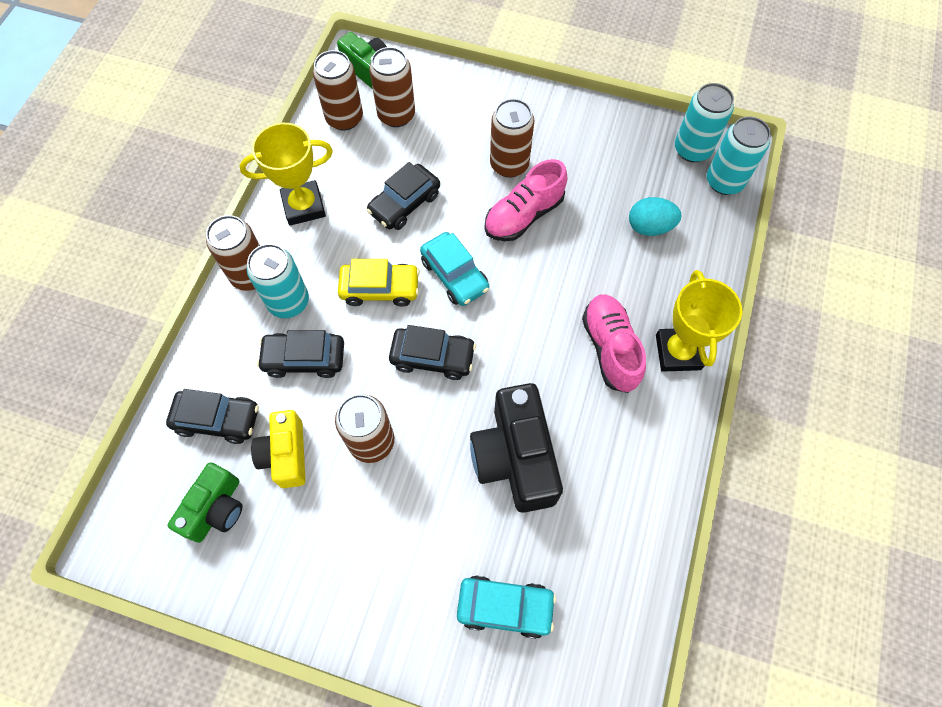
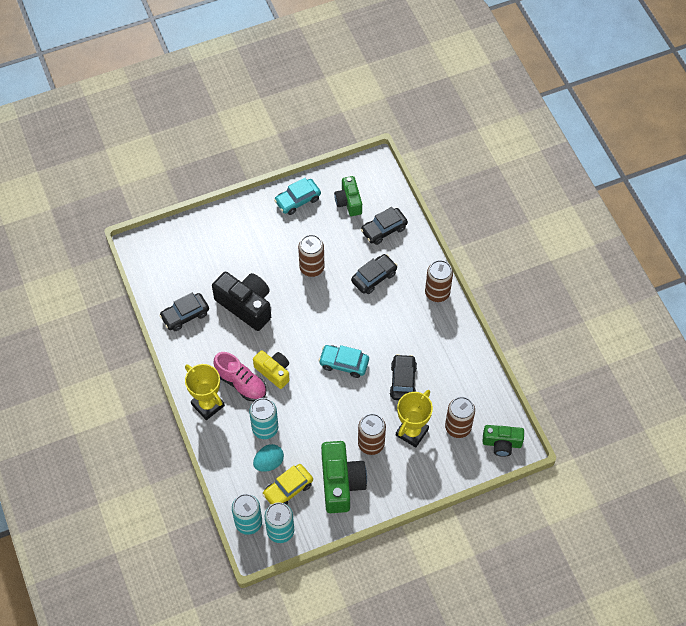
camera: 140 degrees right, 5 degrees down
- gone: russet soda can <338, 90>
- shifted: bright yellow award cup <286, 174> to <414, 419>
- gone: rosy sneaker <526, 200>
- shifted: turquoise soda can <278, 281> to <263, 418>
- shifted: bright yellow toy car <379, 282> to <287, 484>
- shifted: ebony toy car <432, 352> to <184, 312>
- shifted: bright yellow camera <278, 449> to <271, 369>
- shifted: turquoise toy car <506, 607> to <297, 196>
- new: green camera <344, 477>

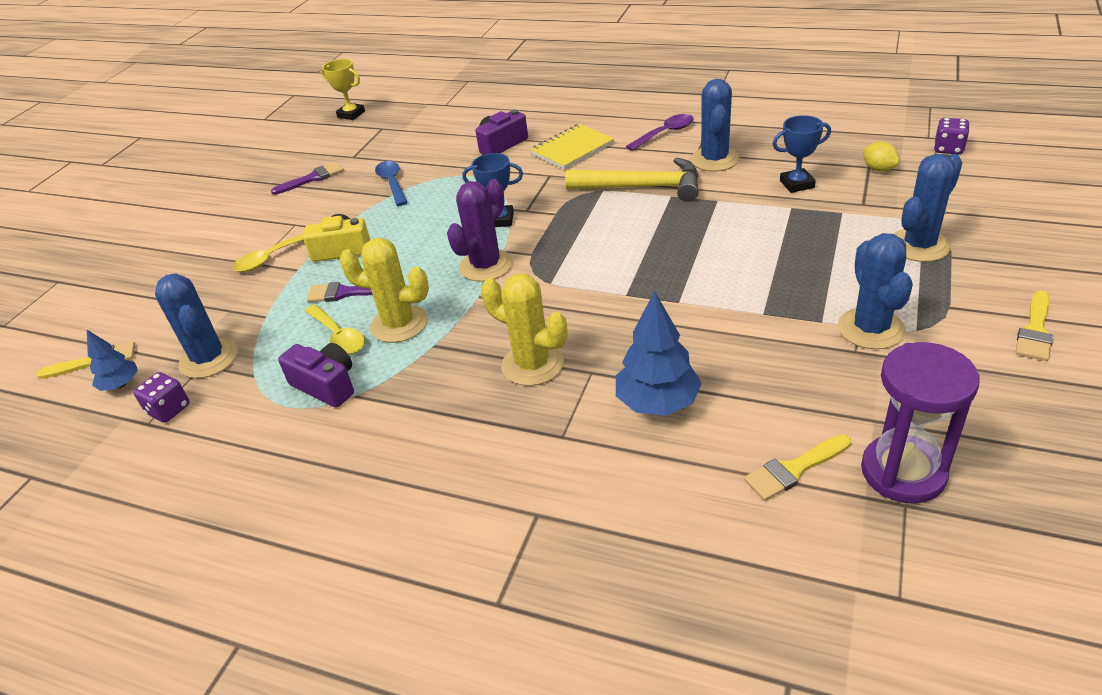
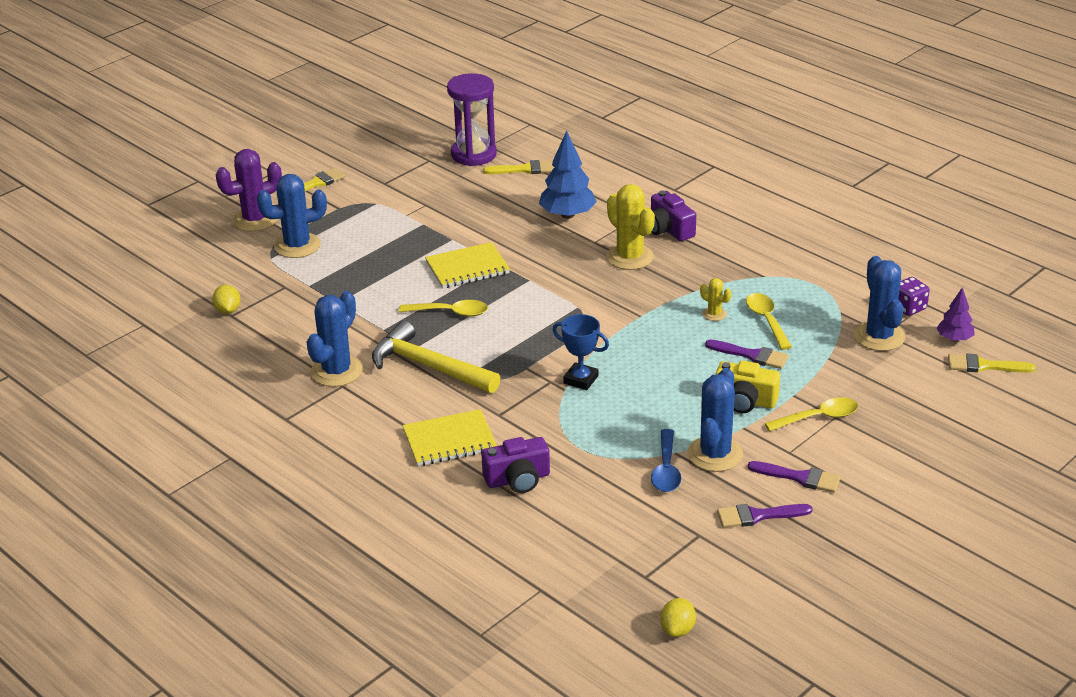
camera: 160 degrees left, 5 degrees down
- swapped: bright yellow award cup <343, 89> to bright yellow toy lemon <678, 617>
- gone: purple spoon <660, 132>
- gone: royal blue award cup <802, 154>
- gone: purple die <952, 136>
- shifted: purple prickly plant <480, 230> to <249, 190>
- shifted: royal blue prickly plant <875, 291> to <715, 420>
- scaled: bright yellow prickly plant <384, 290> = <715, 299> x0.49
- repainted: royal blue toy tree <112, 360> to purple toy tree <955, 315>
- shifted: purple camera <316, 375> to <673, 215>
- new: bright yellow exercise book <467, 265>
- new: bright yellow spoon <443, 308>
- new: purple paintbrush <794, 477>

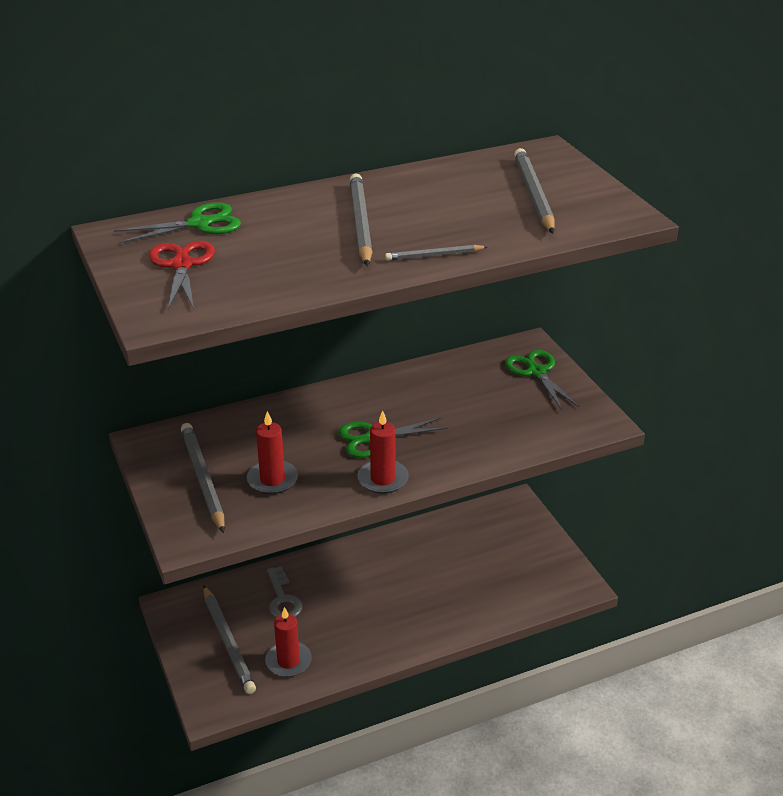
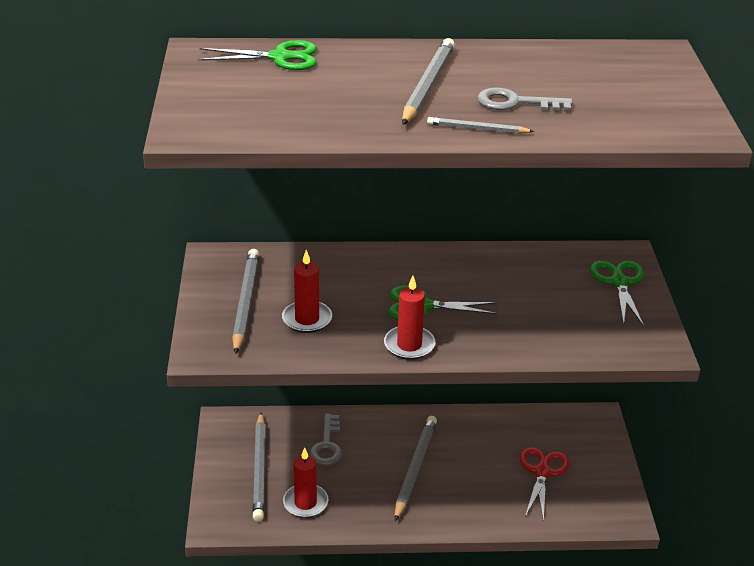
camera: 20 degrees right, 0 degrees up
- shifted: ash-grey wooden pencil <534, 191> to <416, 468>
- shifted: red pair of scissors <182, 275> to <544, 484>
- new: ash-grey latchkey <525, 99>

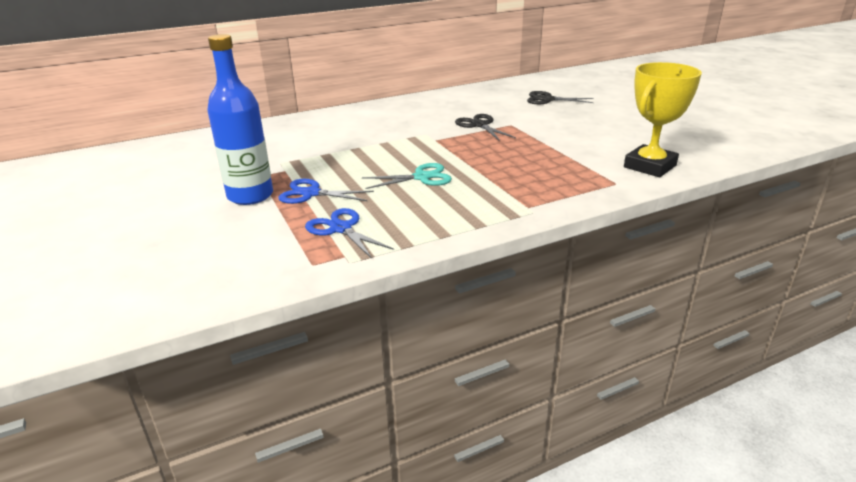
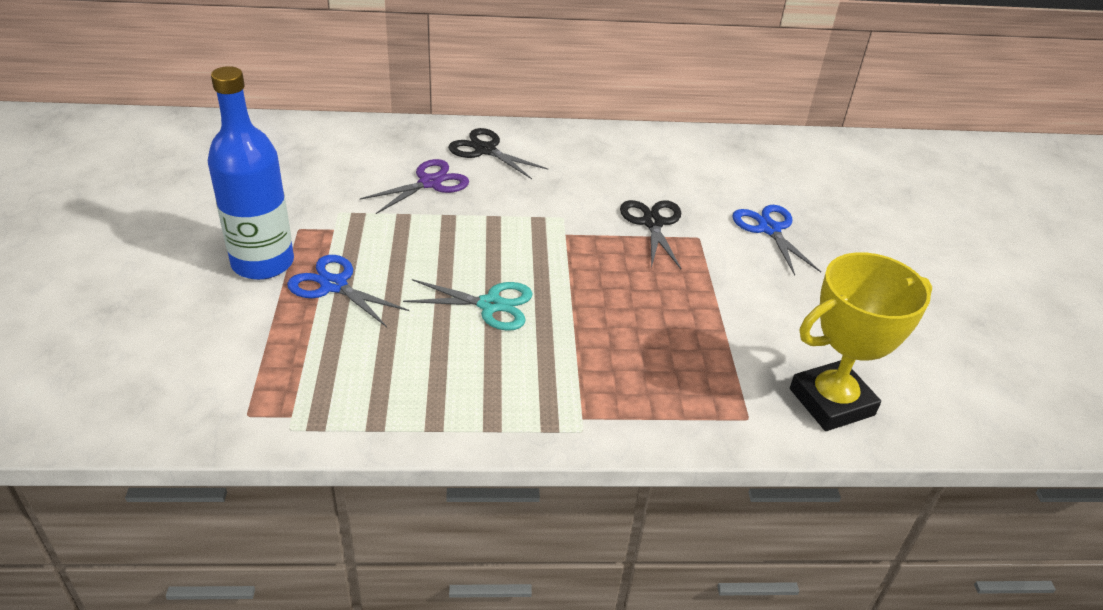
camera: 20 degrees right, 10 degrees up
- shifted: ebony pair of scissors <560, 97> to <498, 153>
- shifted: royal blue pair of scissors <349, 233> to <776, 240>
- new: purple pair of scissors <414, 186>

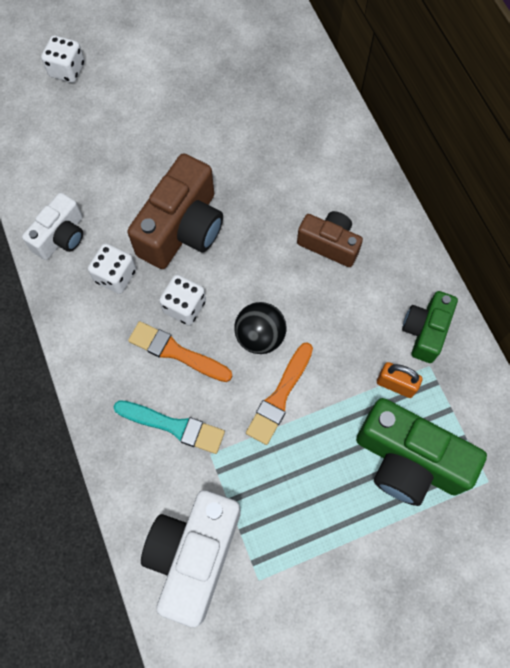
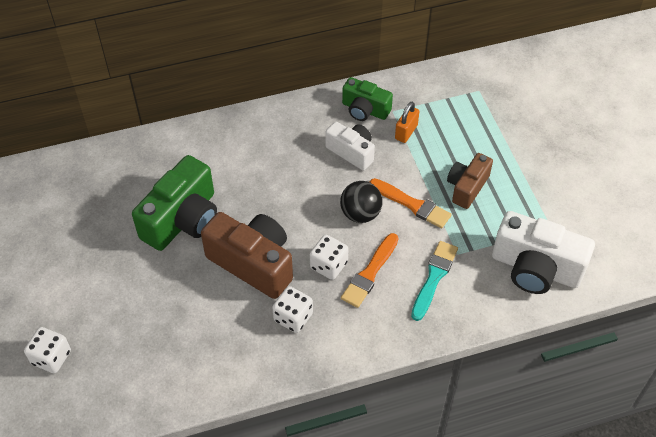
camera: 85 degrees left, 15 degrees down
- shifted: snow-white camera <52, 226> to <350, 146>
- shifted: russet camera <330, 239> to <470, 181>
- shifted: green camera <421, 452> to <174, 203>

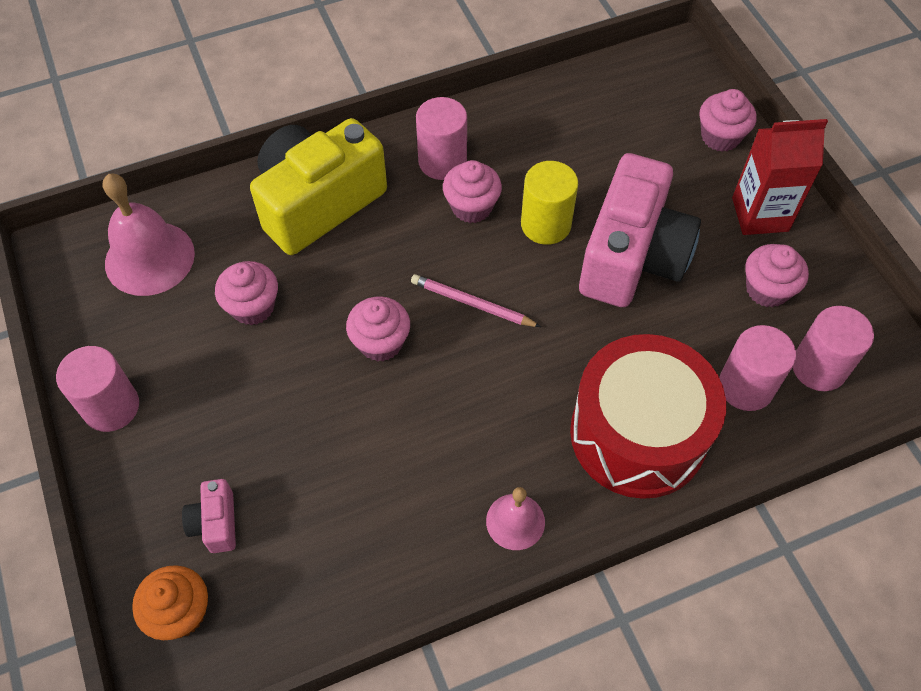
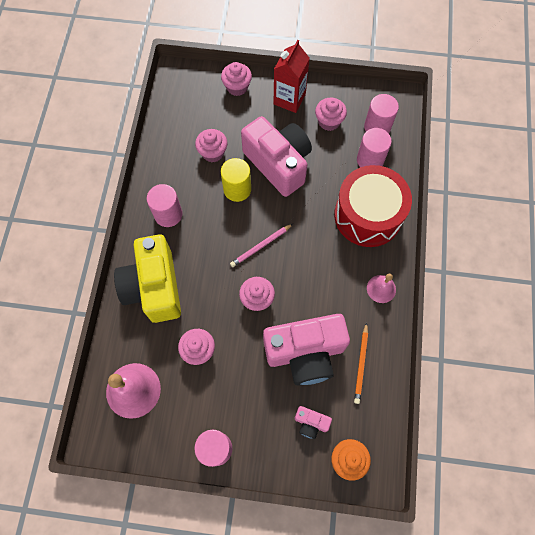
camera: 60 degrees left, 10 degrees up
- shifted: rosy cupcake <472, 191> to <211, 145>
- new: rosy camera <306, 349>
- new: orange-coloured wooden pencil <361, 363>

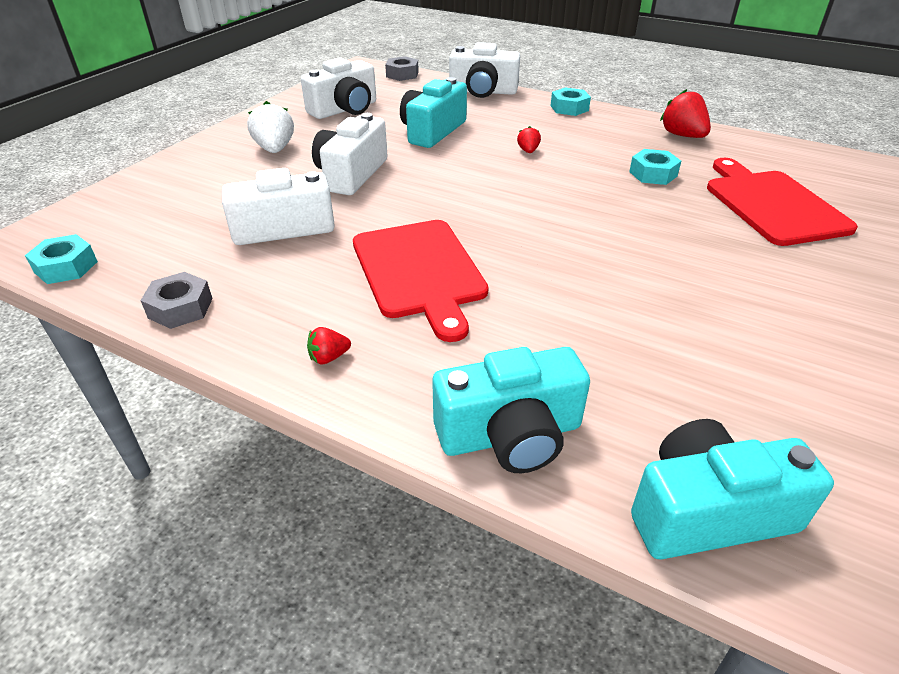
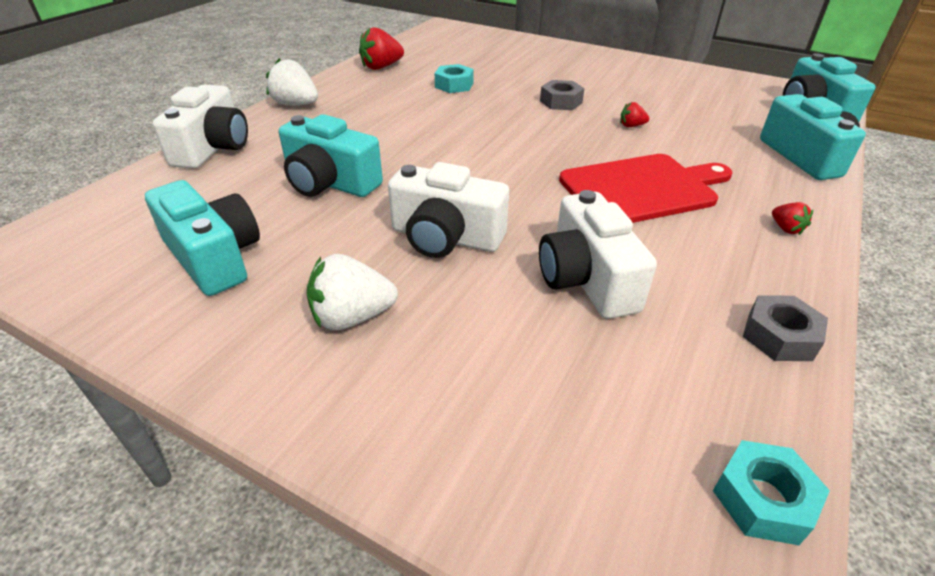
camera: 90 degrees left, 0 degrees up
- shifted: ash-grey hex nut <402, 68> to <562, 95>
- repainted: snow-white camera <338, 88> to turquoise camera <202, 238>
- swapped: turquoise hex nut <571, 102> to snow-white strawberry <292, 81>
- shifted: red strawberry <529, 139> to <634, 114>
- gone: red bread board <782, 202>

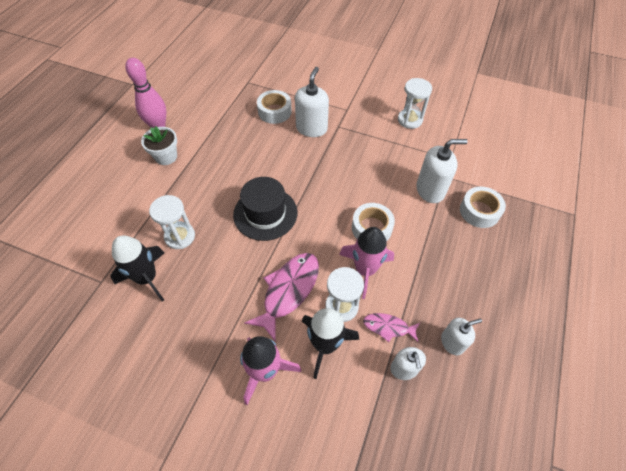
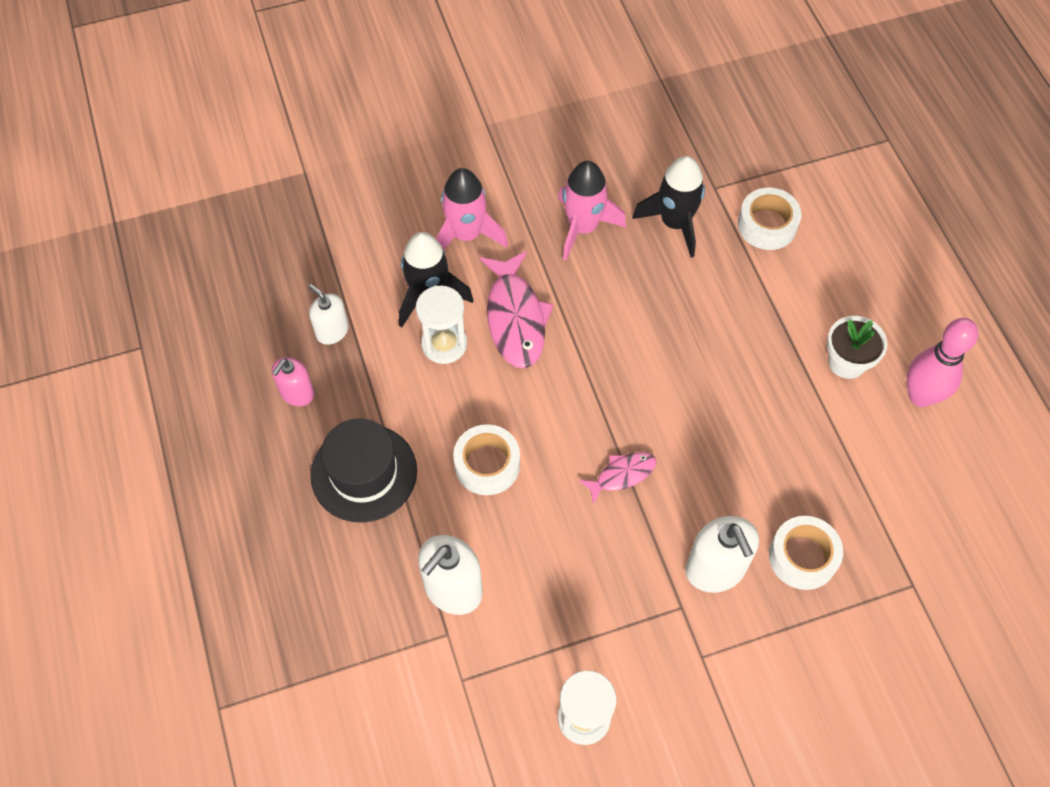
camera: 140 degrees right, 5 degrees up
- shifted: ebony hat <265, 209> to <364, 470>
- shifted: snow-white tape <483, 207> to <770, 219>
- gone: snow-white hourglass <172, 222>
- shifted: rosy rocket <366, 263> to <592, 211>
- shifted: rosy toy fish <391, 327> to <618, 478>
- repainted: snow-white pump bottle <461, 336> to rosy pump bottle <293, 381>

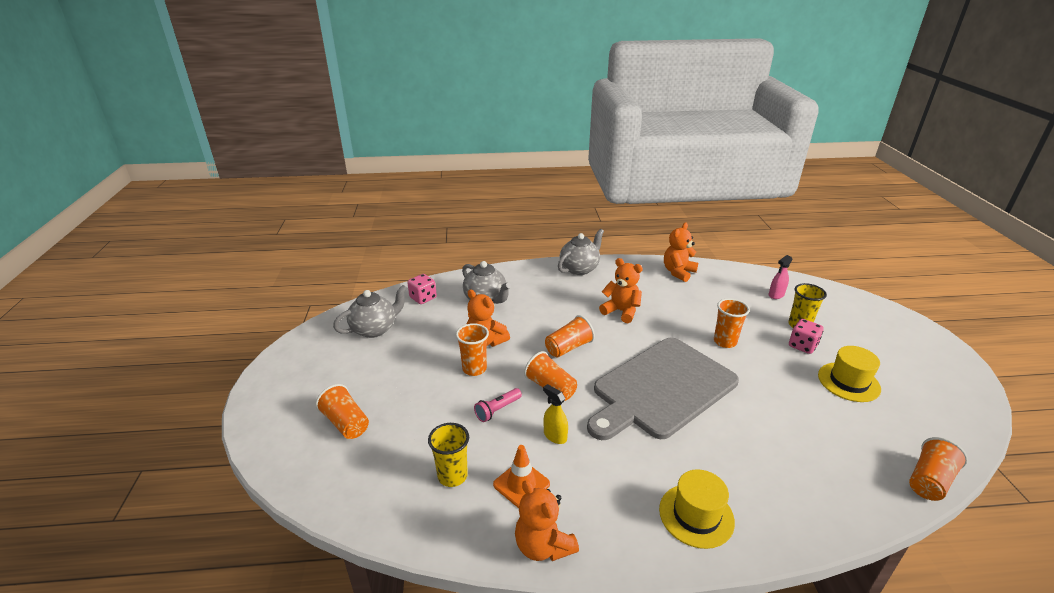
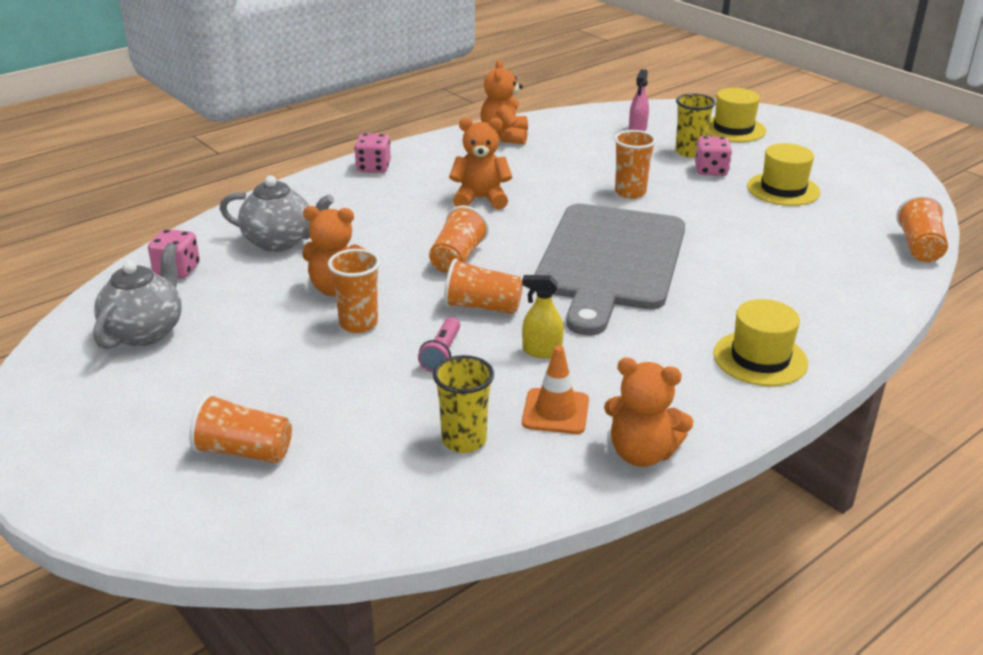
camera: 35 degrees left, 0 degrees up
- swapped: ash-grey china teapot <581, 252> to rosy die <372, 153>
- new: bright yellow hat <736, 115>

